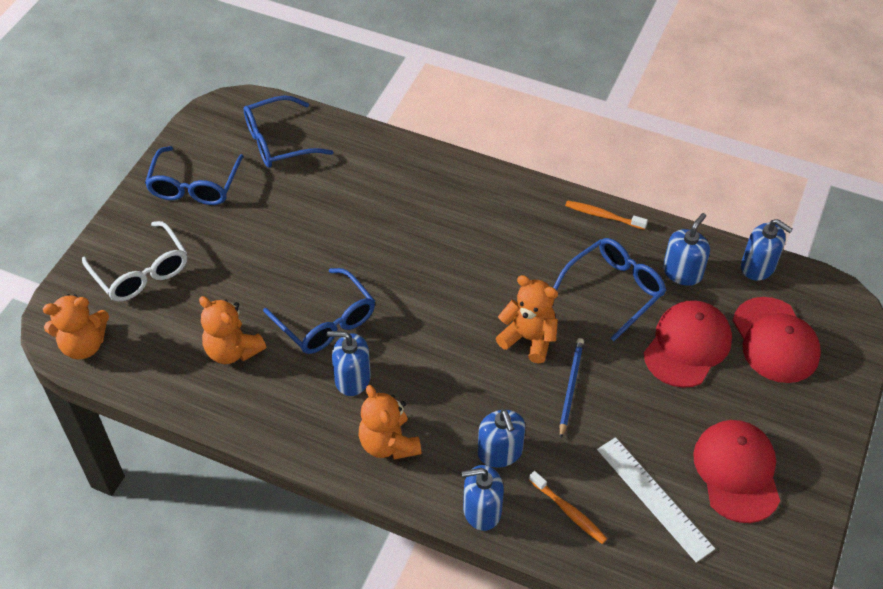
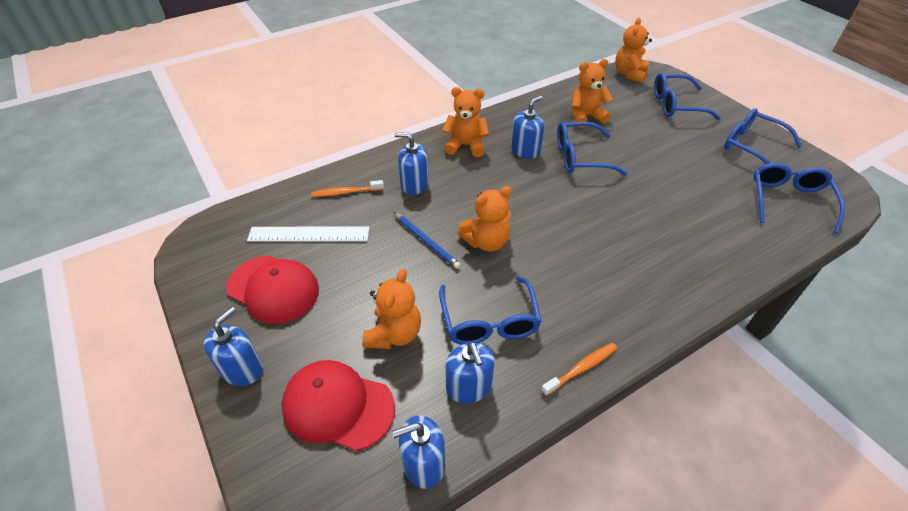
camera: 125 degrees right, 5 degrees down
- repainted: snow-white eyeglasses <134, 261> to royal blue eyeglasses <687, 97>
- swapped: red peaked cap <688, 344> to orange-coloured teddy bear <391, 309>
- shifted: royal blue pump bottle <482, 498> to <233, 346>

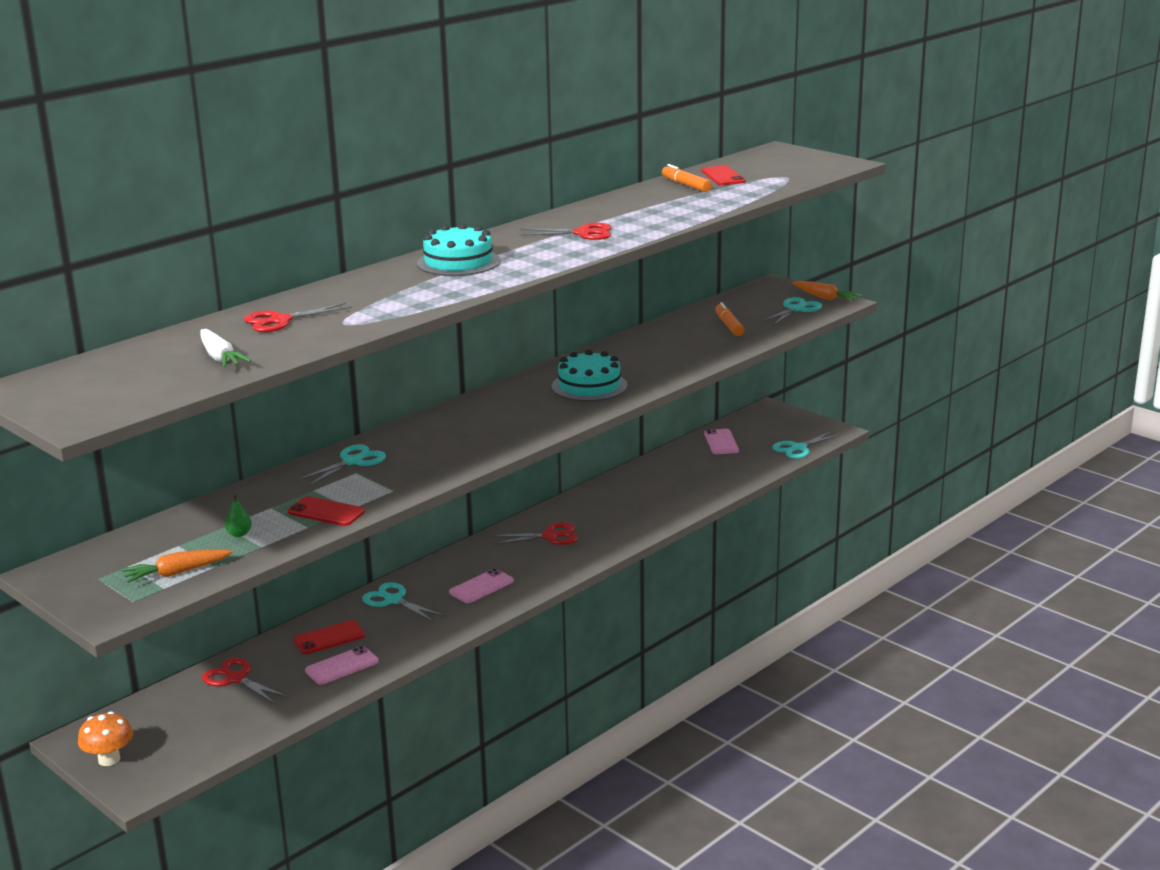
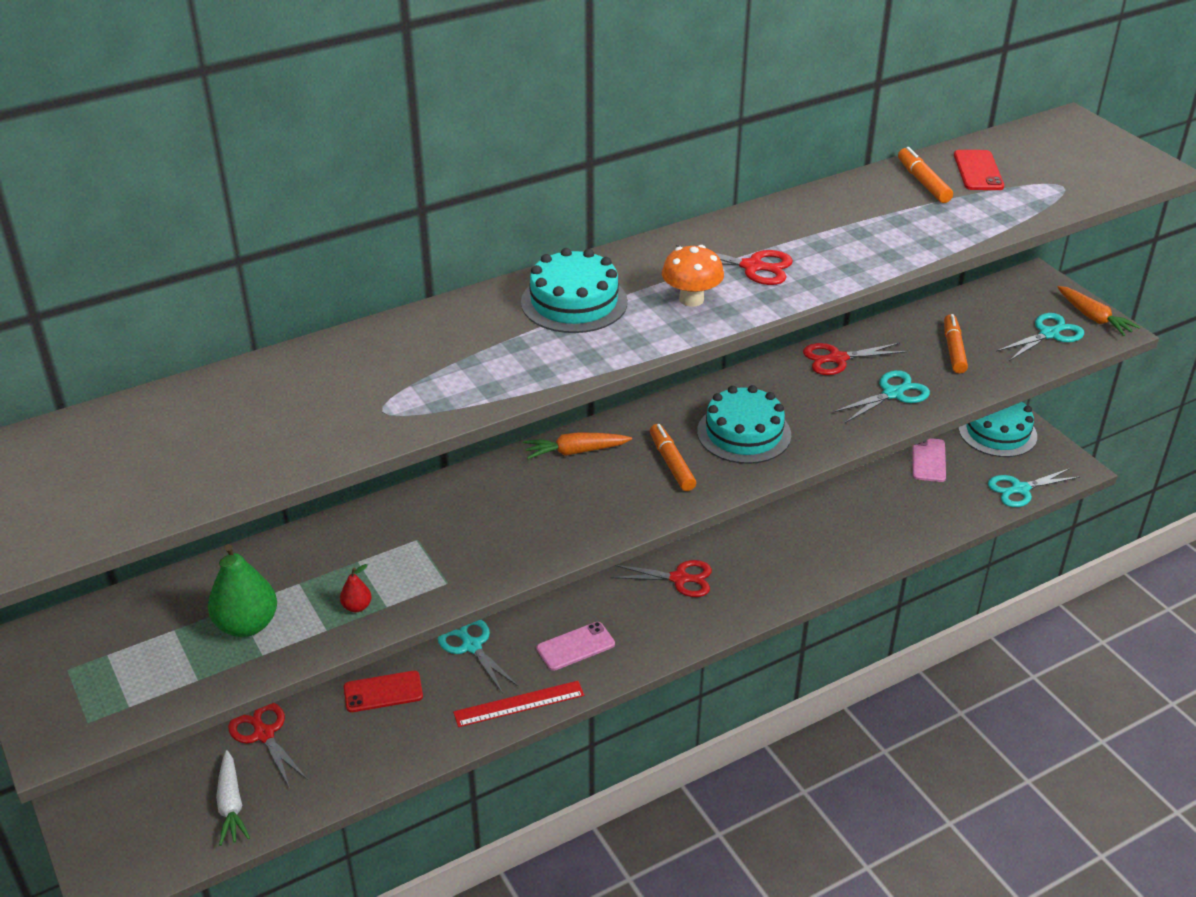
camera: 15 degrees right, 15 degrees up
- shifted: red pair of scissors <298, 317> to <855, 359>
- shifted: snow-white carrot <225, 348> to <233, 798>
- shifted: turquoise pair of scissors <341, 465> to <881, 396>
- scaled: green toy pear <238, 516> = <242, 590> x2.12
- swapped: red mobile phone <326, 511> to red toy pear <355, 588>
- shifted: orange-coloured carrot <177, 566> to <577, 445>
- gone: rosy mobile phone <342, 665>
- shifted: orange-coloured fungus <105, 738> to <693, 276>
- new: turquoise gateau <998, 429>
- new: orange-coloured marker <673, 457>
- new: red measuring stick <518, 704>

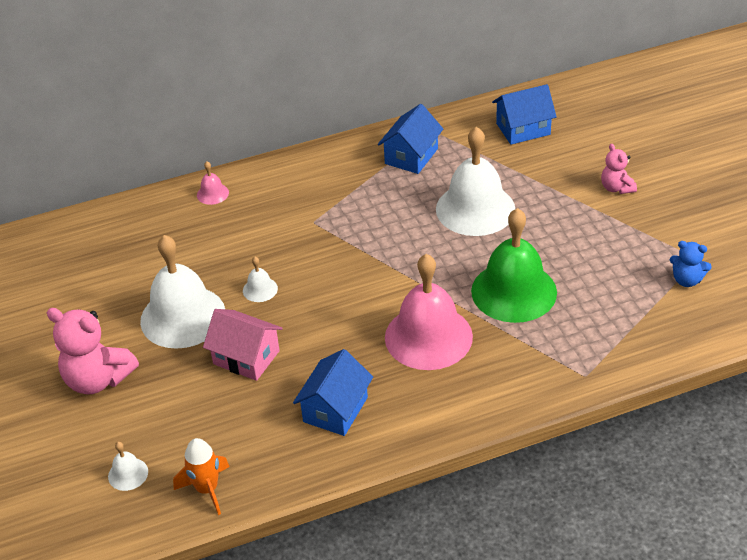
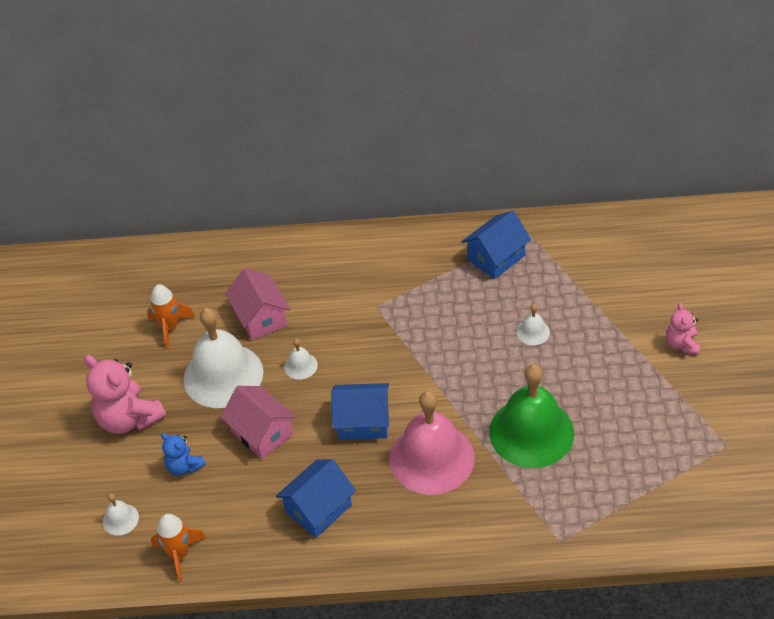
camera: 20 degrees right, 5 degrees up
- shifted: royal blue toy house <524, 114> to <360, 411>
- scaled: snow-white school bell <475, 181> = <533, 324> x0.42
- gone: rosy school bell <213, 183>
- shifted: royal blue teddy bear <691, 264> to <183, 454>
- new: rosy toy house <257, 304>
- new: orange-coloured rocket <171, 316>

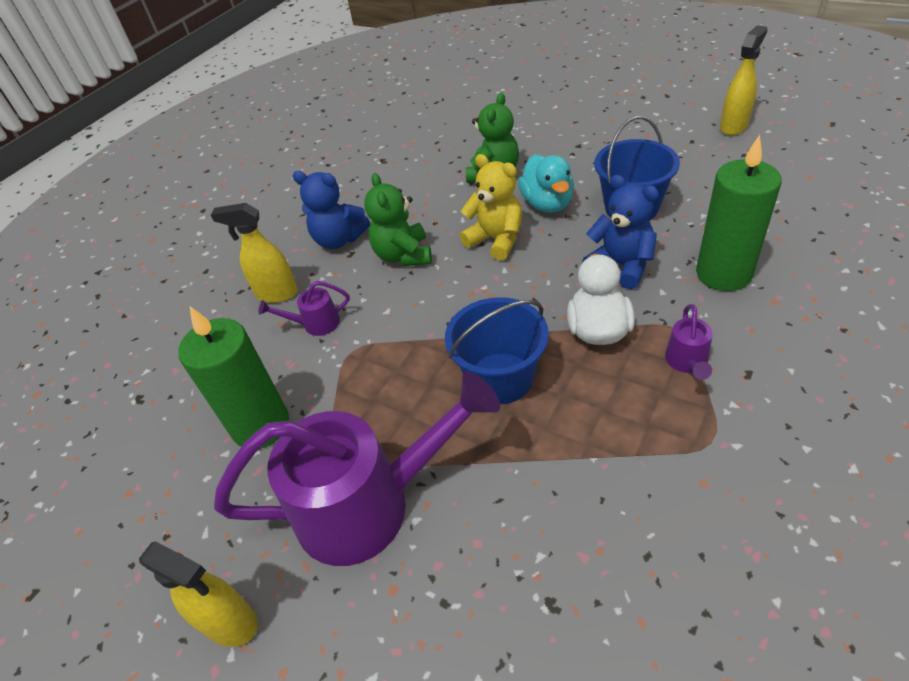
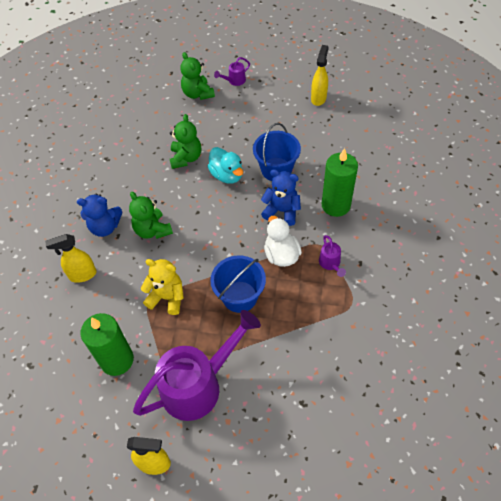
camera: 25 degrees left, 10 degrees up
- shifted: bright yellow teddy bear <491, 207> to <162, 287>
- shifted: purple watering pot <304, 308> to <232, 71>
- new: green teddy bear <197, 76>

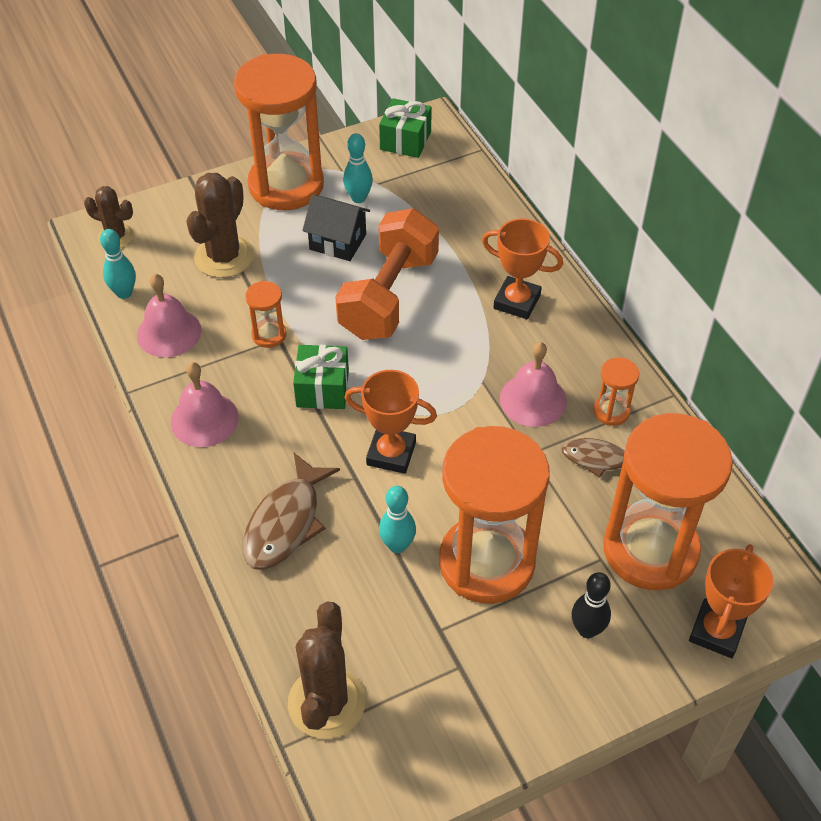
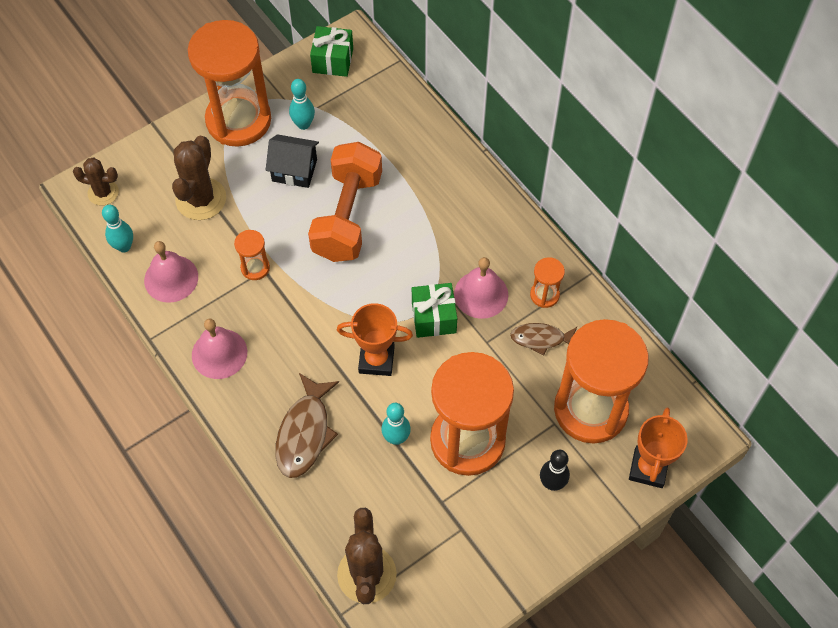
camera: 10 degrees left, 10 degrees up
- gone: orange-coloured award cup <522, 268>
- shifted: green present <321, 377> to <434, 310>

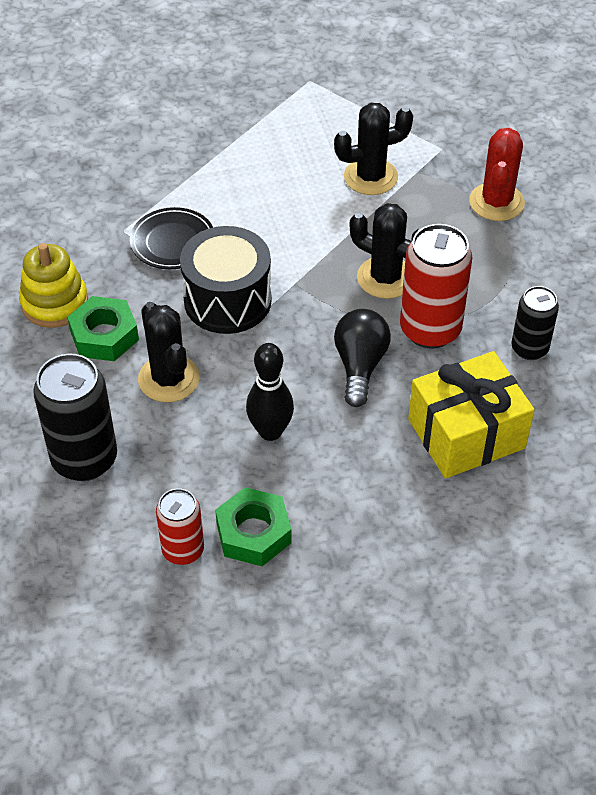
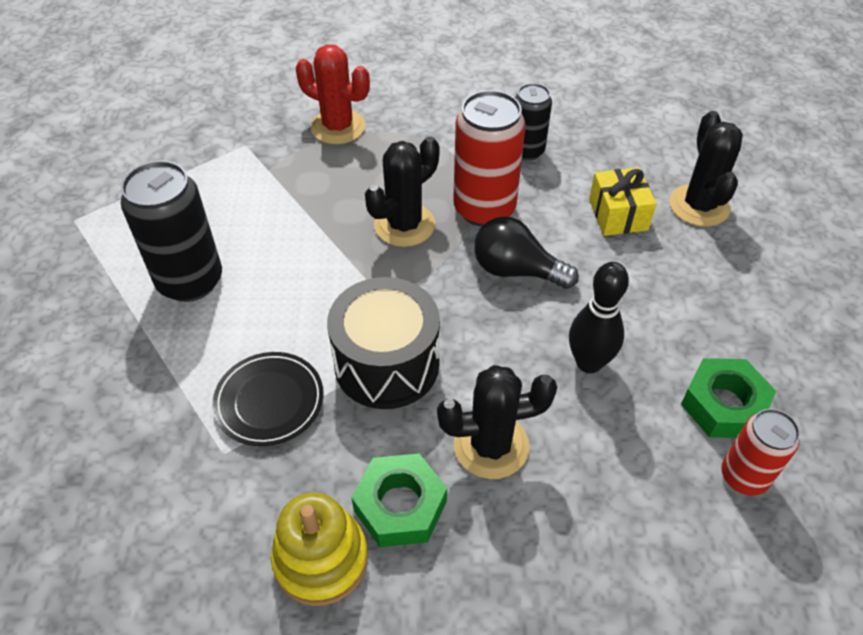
camera: 75 degrees left, 0 degrees up
- shifted: ebony prickly plant <373, 149> to <706, 169>
- scaled: bright yellow present <471, 414> = <622, 202> x0.60
- shifted: ebony soda can <75, 417> to <171, 231>

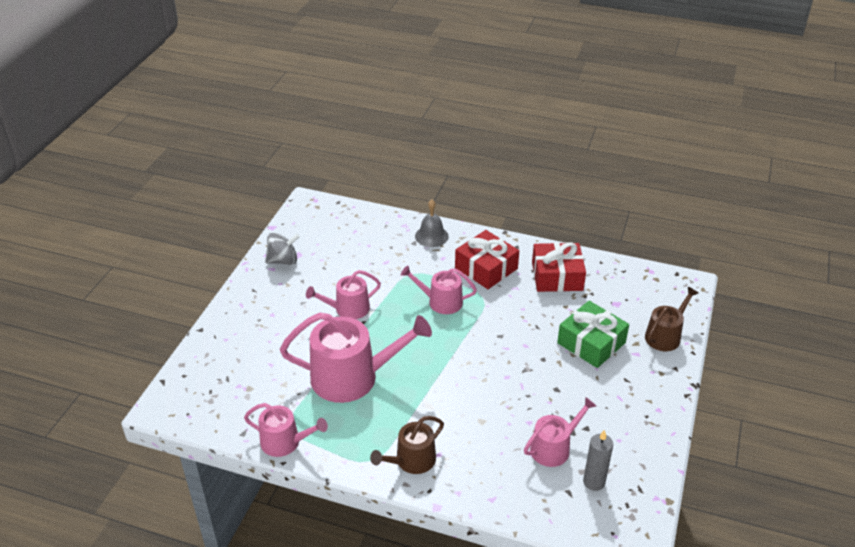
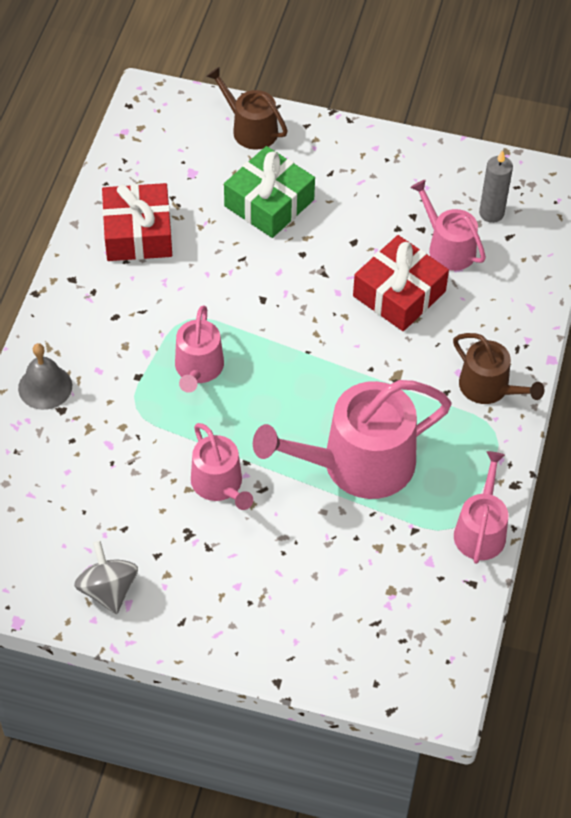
camera: 95 degrees left, 15 degrees up
- shifted: red present <487, 259> to <401, 283>
- rotated: rosy watering pot <356, 358> = <352, 439> 105 degrees counterclockwise

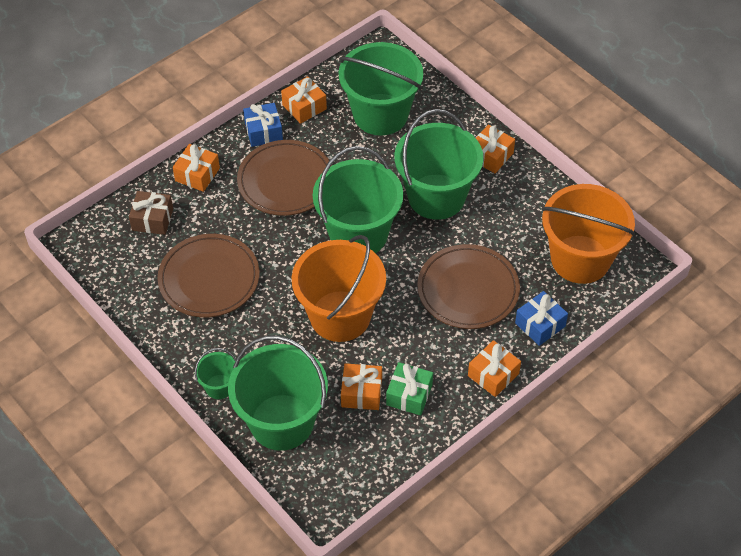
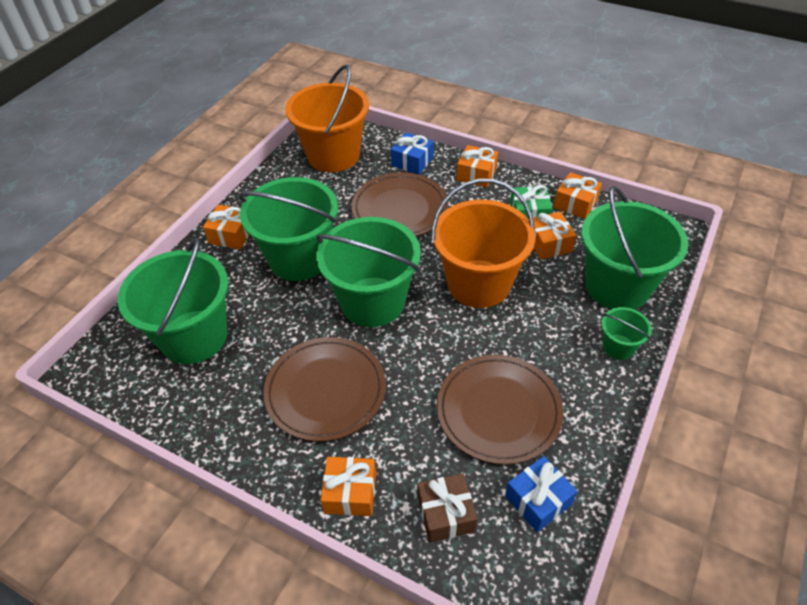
camera: 110 degrees left, 5 degrees down
- shifted: orange-coloured present <304, 100> to <578, 195>
- shifted: royal blue present <263, 125> to <541, 494>

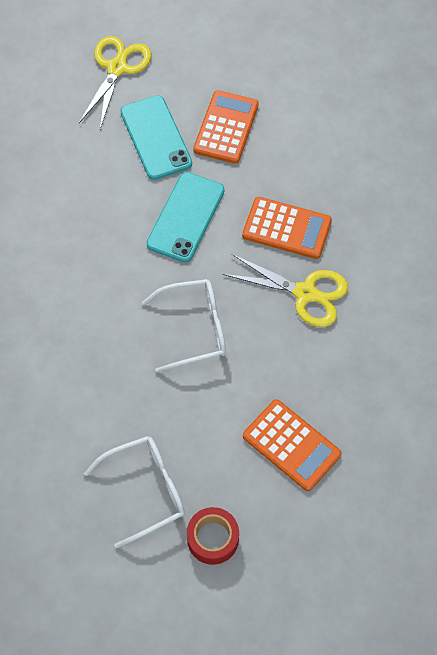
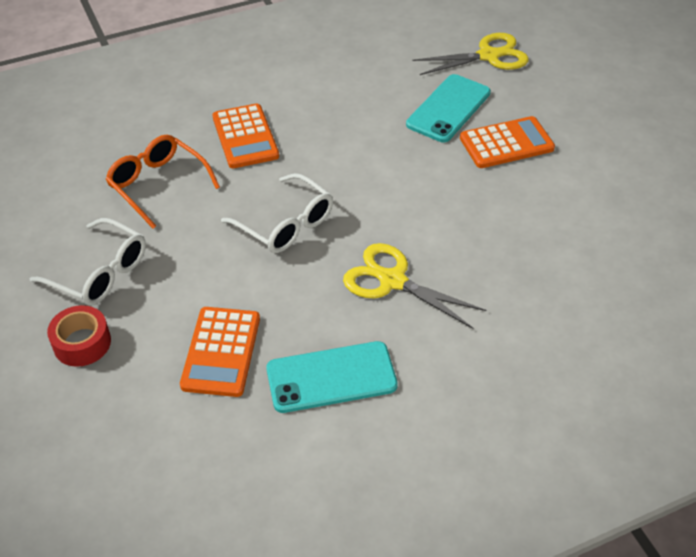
camera: 55 degrees right, 15 degrees down
- shifted: turquoise mobile phone <185, 217> to <332, 377>
- shifted: orange-coloured pocket calculator <287, 228> to <245, 136>
- rotated: bright yellow pair of scissors <285, 290> = <414, 286> 135 degrees clockwise
- new: orange-coloured eyeglasses <162, 182>

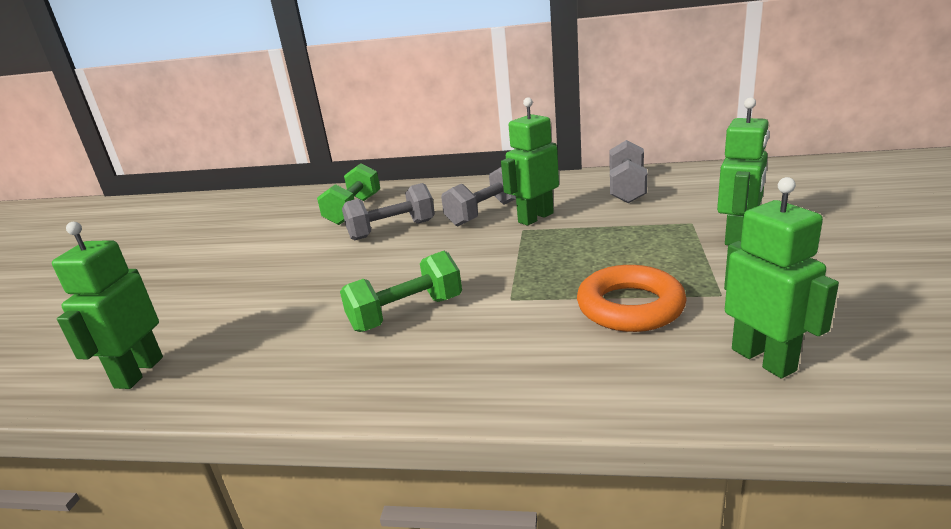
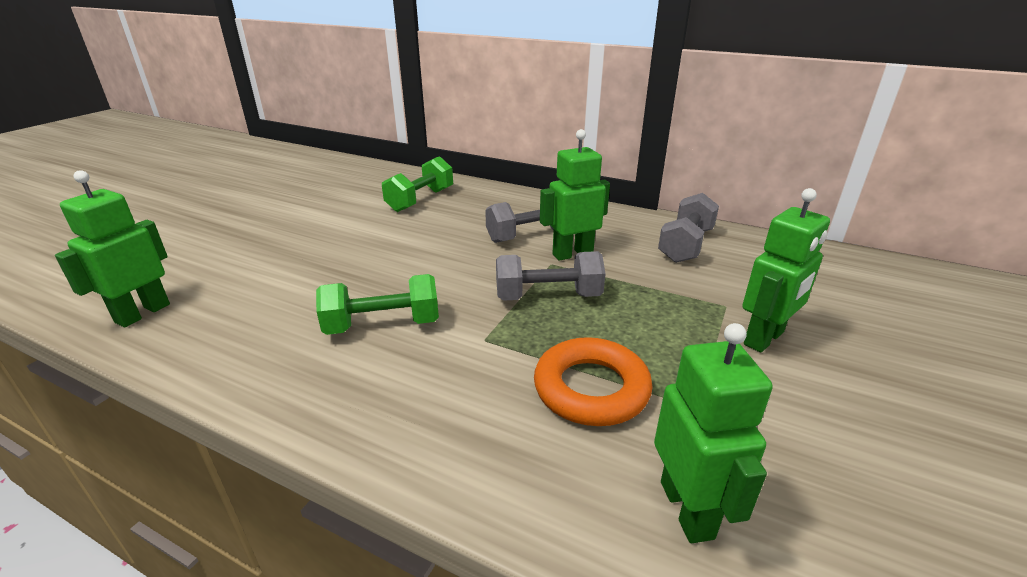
camera: 15 degrees right, 5 degrees up
- shifted: ash-grey hand weight <388, 211> to <551, 276>

